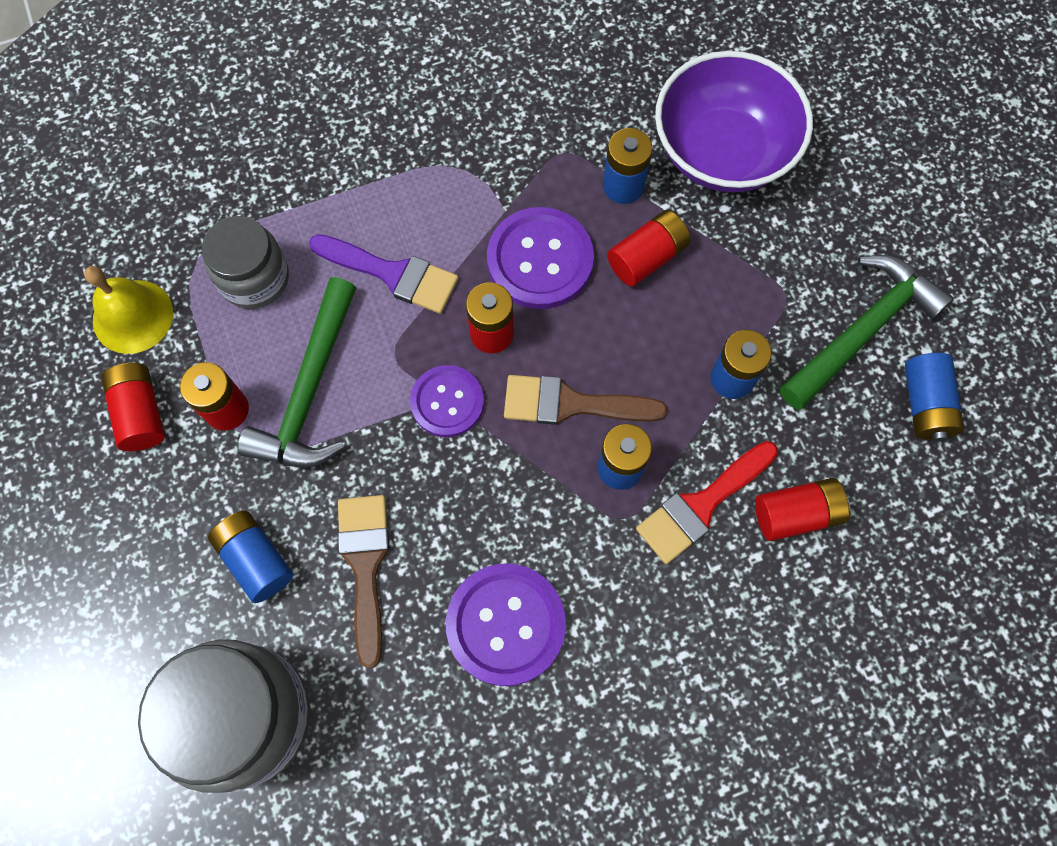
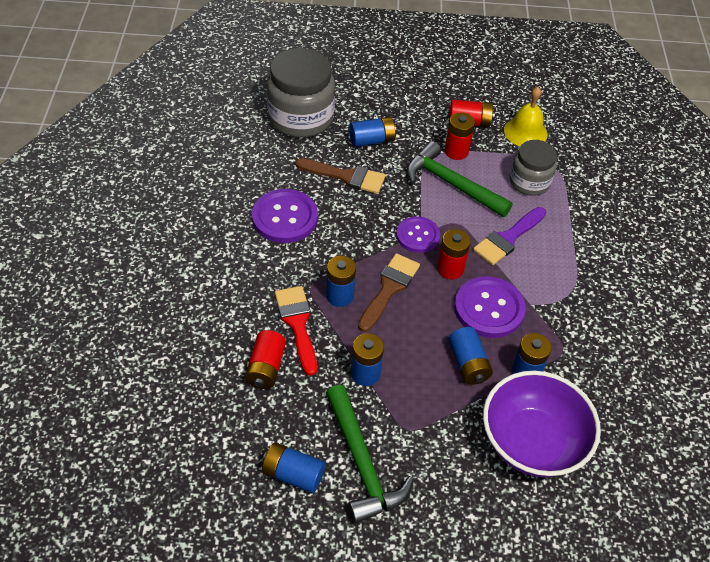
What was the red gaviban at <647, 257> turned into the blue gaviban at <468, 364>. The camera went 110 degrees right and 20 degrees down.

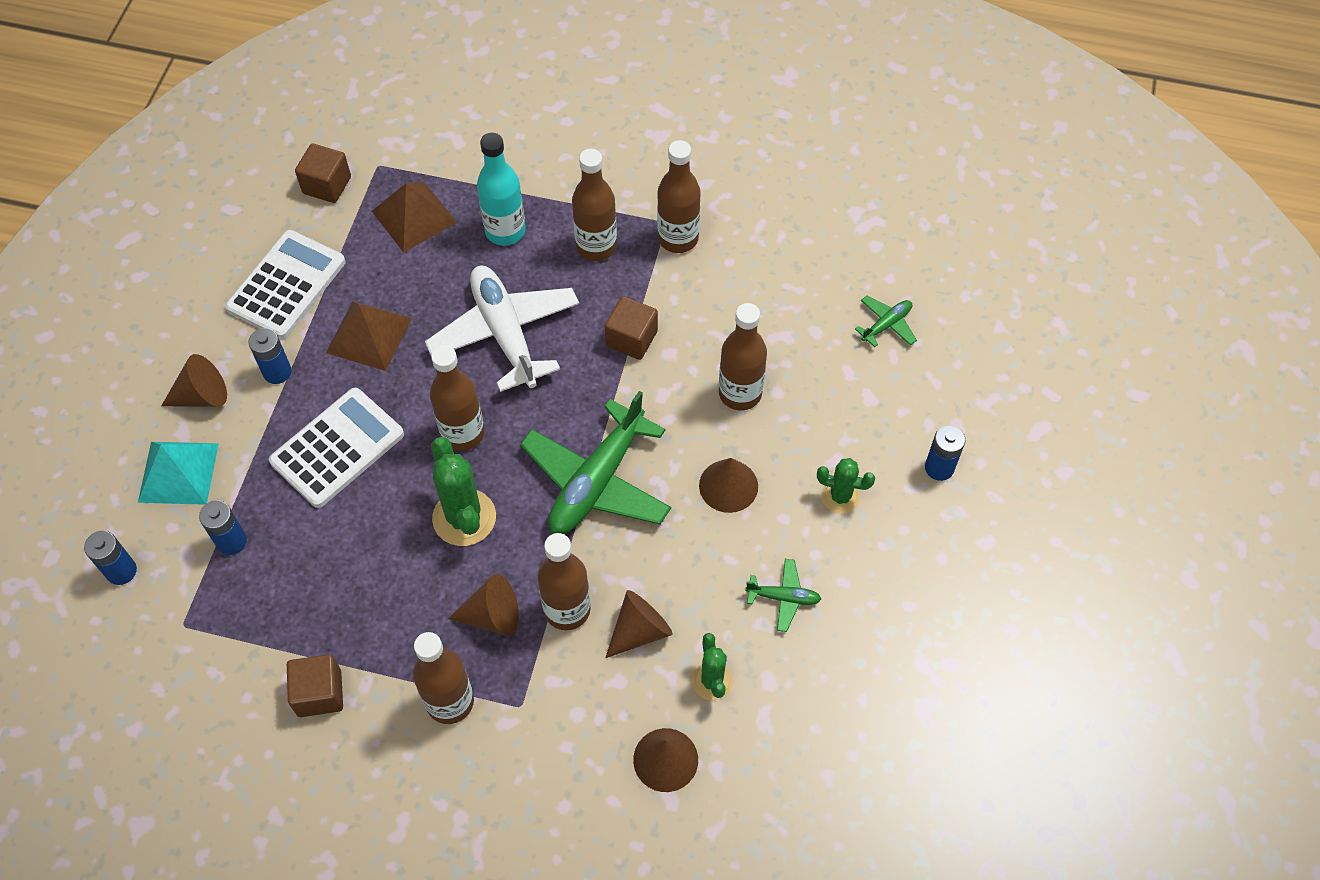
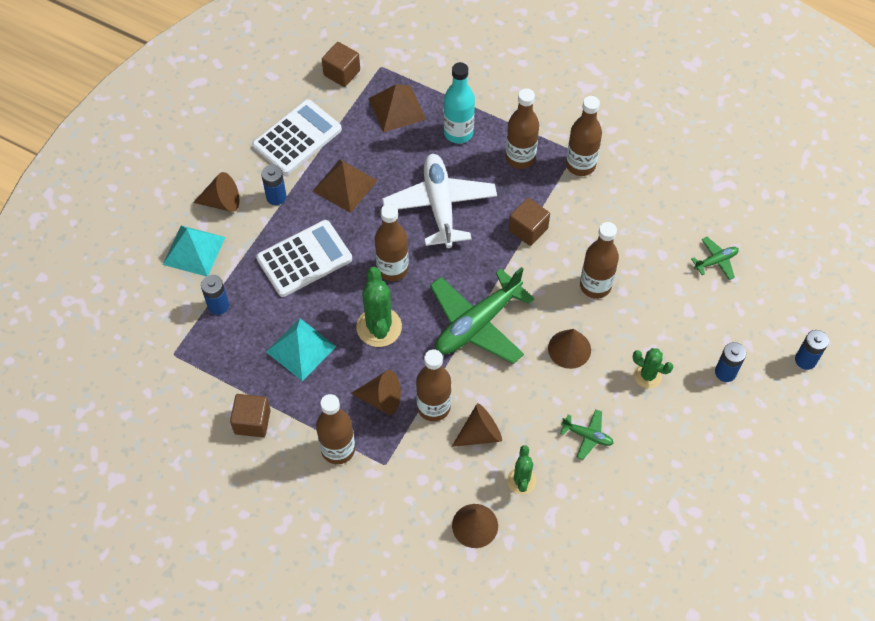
The blue gaviban ended up elsewhere, having gone from <121, 571> to <805, 360>. The second view gained the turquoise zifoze at <300, 349>. The camera went 15 degrees right and 0 degrees up.

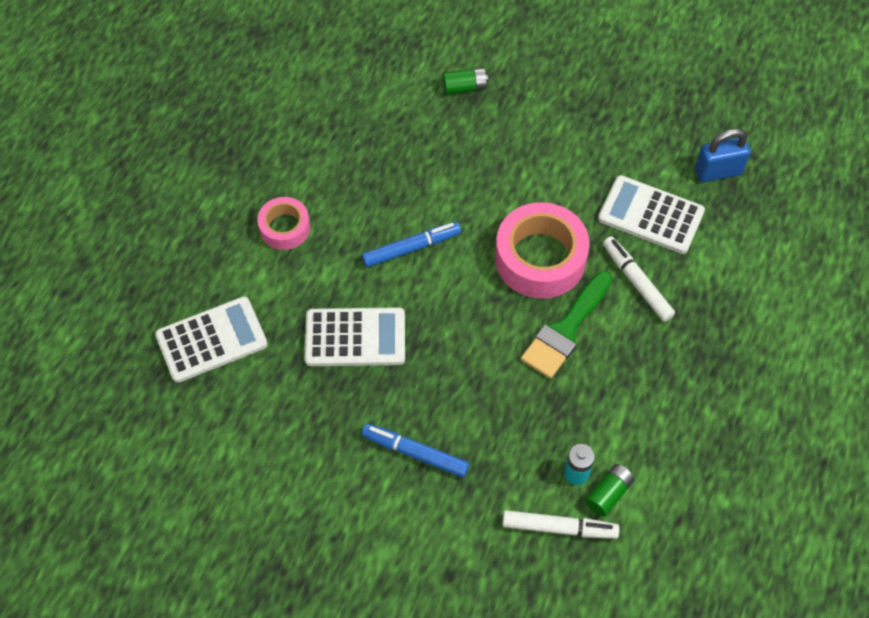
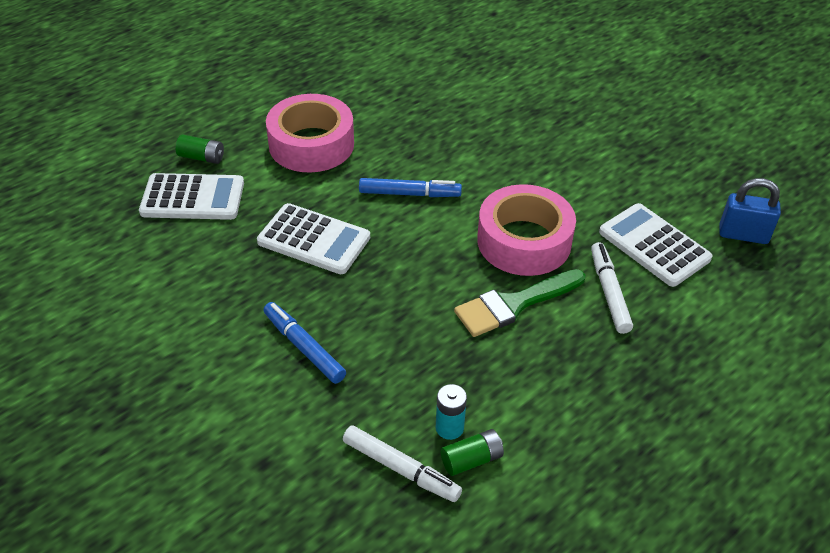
The size of the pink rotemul at <285, 228> changed by a factor of 1.77. The green gaviban ended up elsewhere, having gone from <464, 87> to <201, 157>. The camera went 25 degrees right and 15 degrees down.

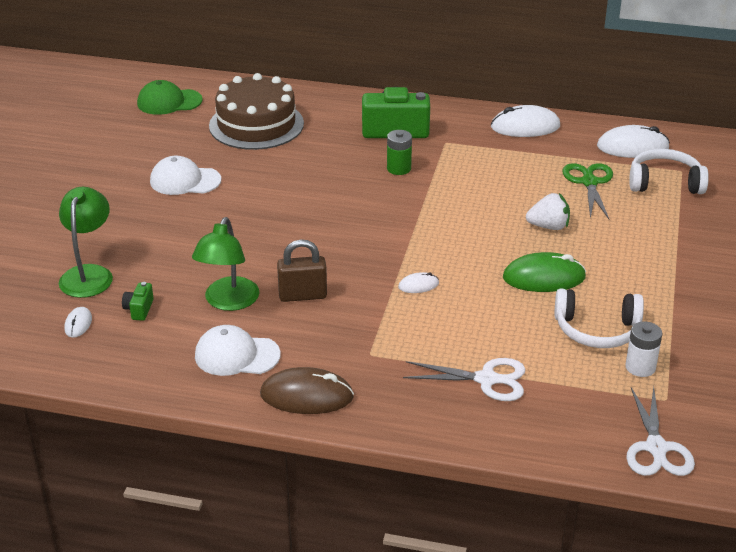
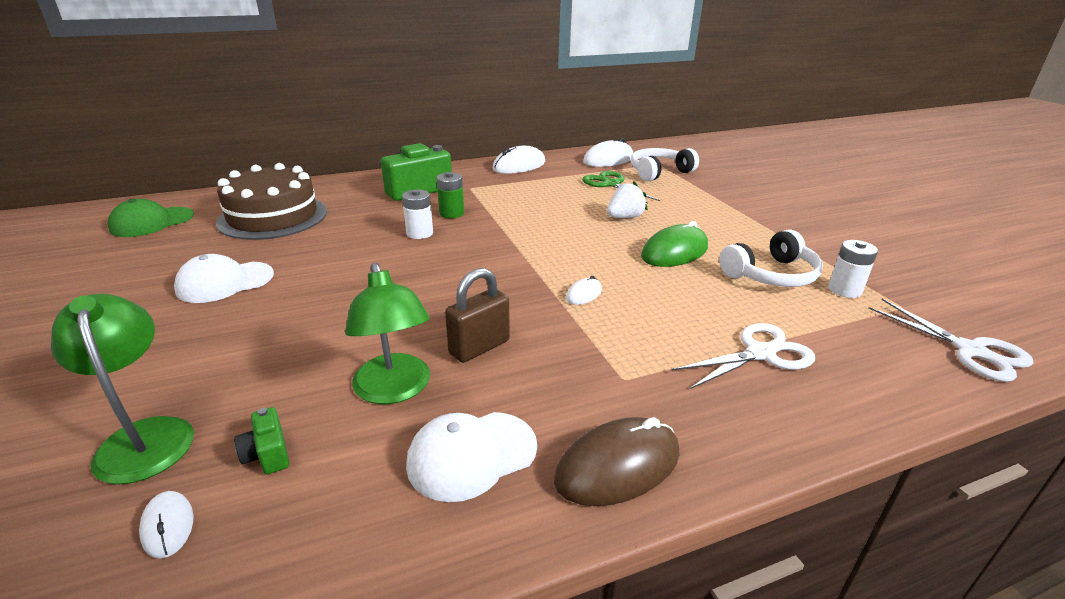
The second view gained the white gaviban at <419, 233>. The camera went 35 degrees left and 5 degrees down.

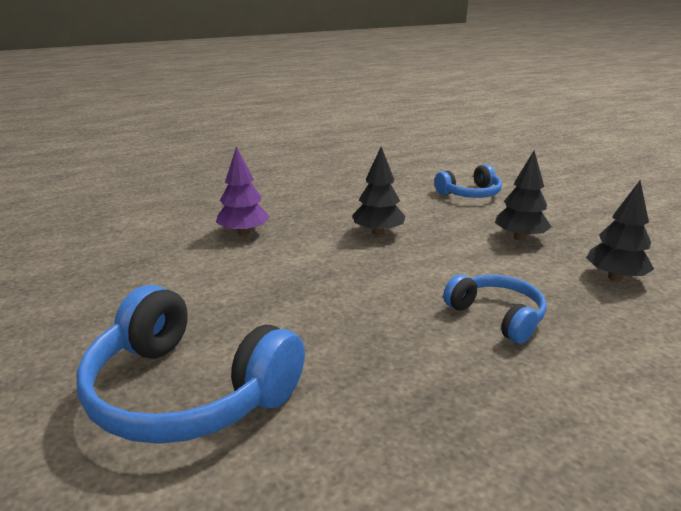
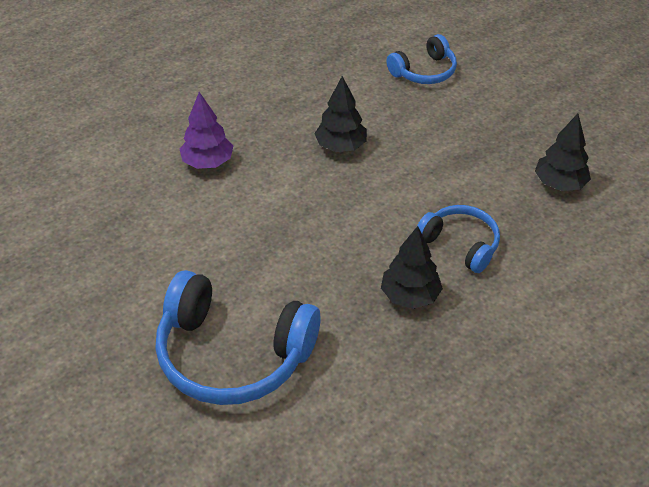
The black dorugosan ended up elsewhere, having gone from <519, 237> to <410, 296>. The camera went 10 degrees left and 20 degrees up.

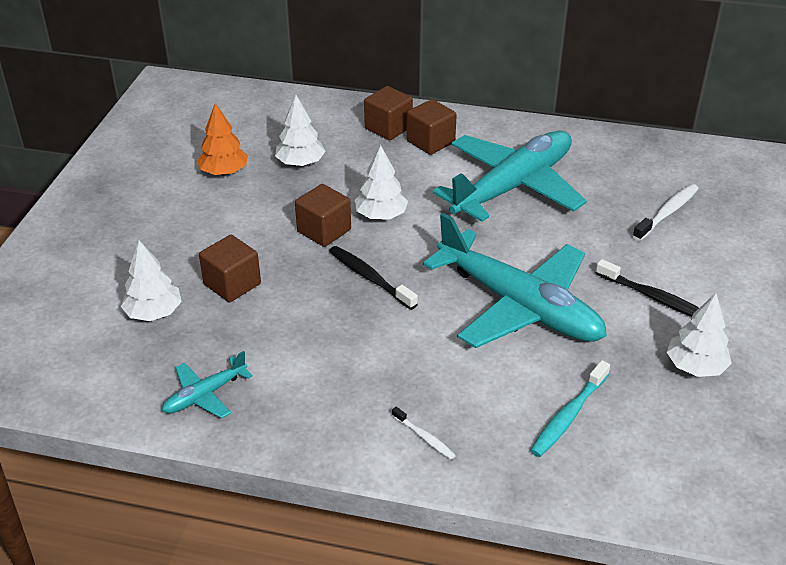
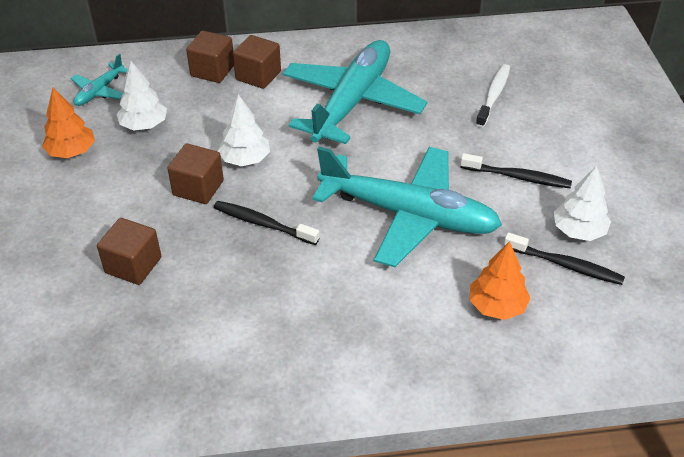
The second view lost the white dorugosan at <154, 313>. The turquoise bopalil ended up elsewhere, having gone from <205, 395> to <100, 91>. The second view lost the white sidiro at <424, 437>. Where the turquoise sidiro stood at <569, 415>, the orange dorugosan came to stand at <497, 306>. The second view gained the black sidiro at <564, 265>. The camera went 20 degrees left and 5 degrees up.

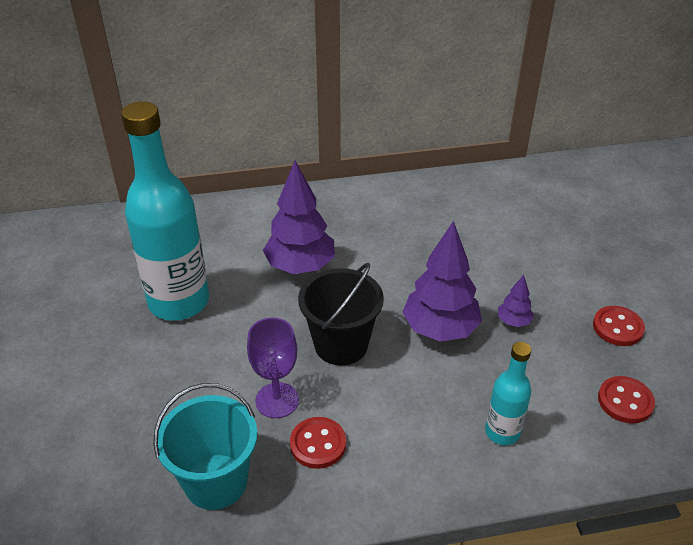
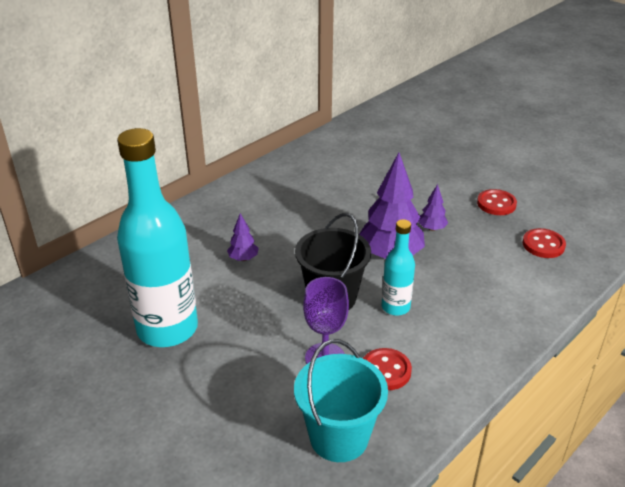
The size of the purple dorugosan at <300, 267> changed by a factor of 0.47. The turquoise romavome ended up elsewhere, having gone from <502, 432> to <395, 307>. The camera went 35 degrees left and 5 degrees down.

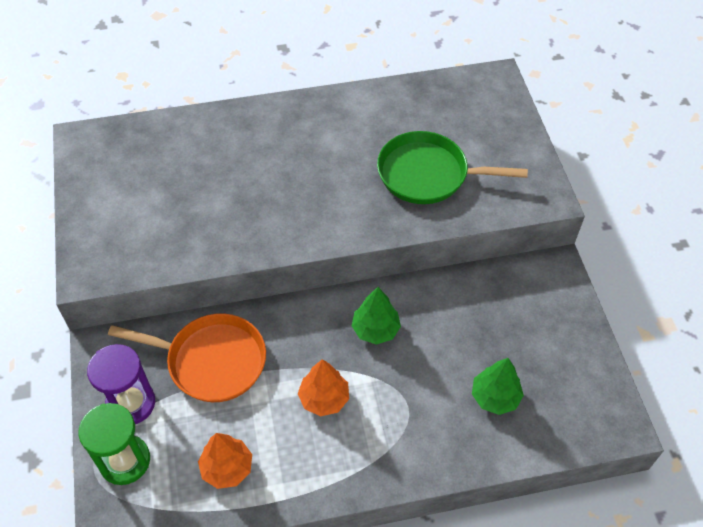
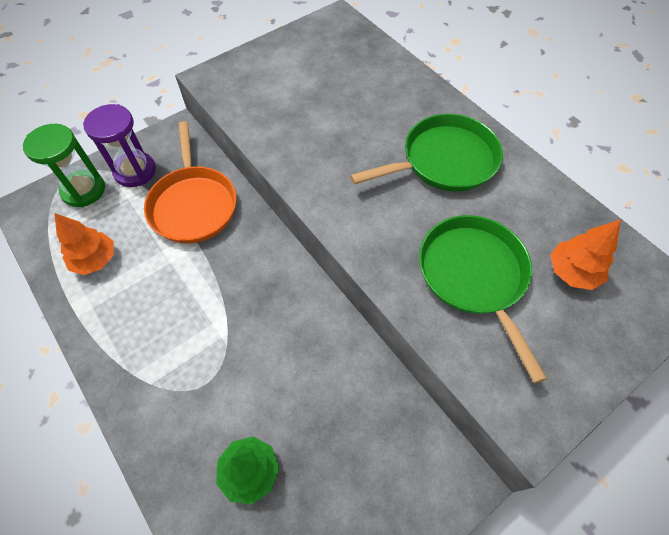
The orange dorugosan ended up elsewhere, having gone from <324, 399> to <572, 272>. The second view lost the green dorugosan at <375, 329>. The second view gained the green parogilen at <444, 161>. The camera went 65 degrees right and 5 degrees up.

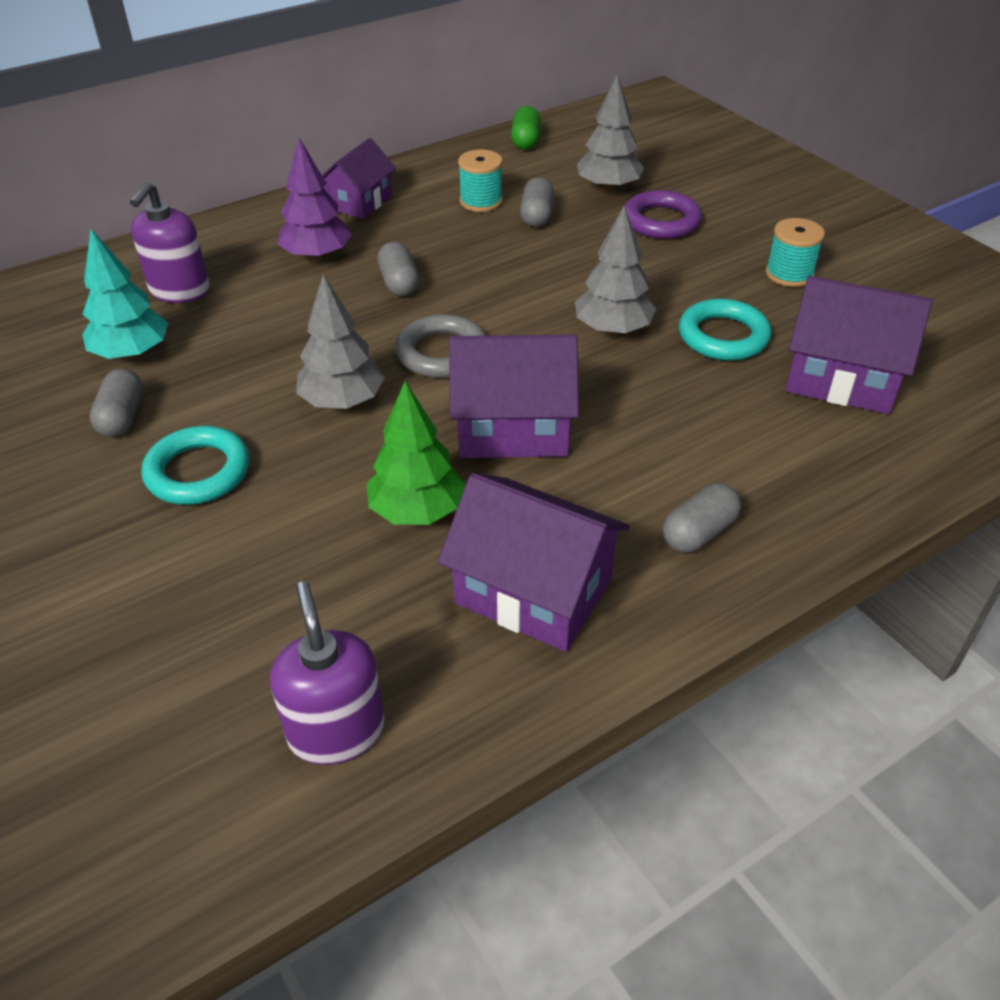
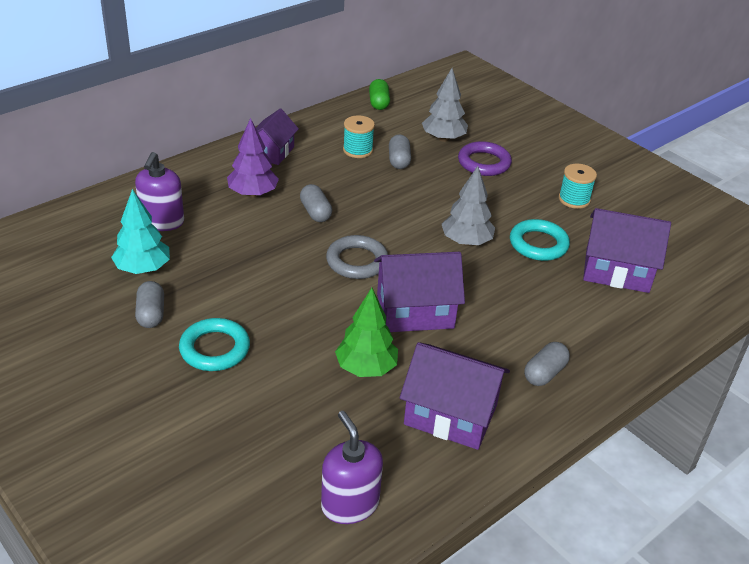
The second view lost the grey dorugosan at <342, 402>. The camera went 10 degrees left and 5 degrees down.

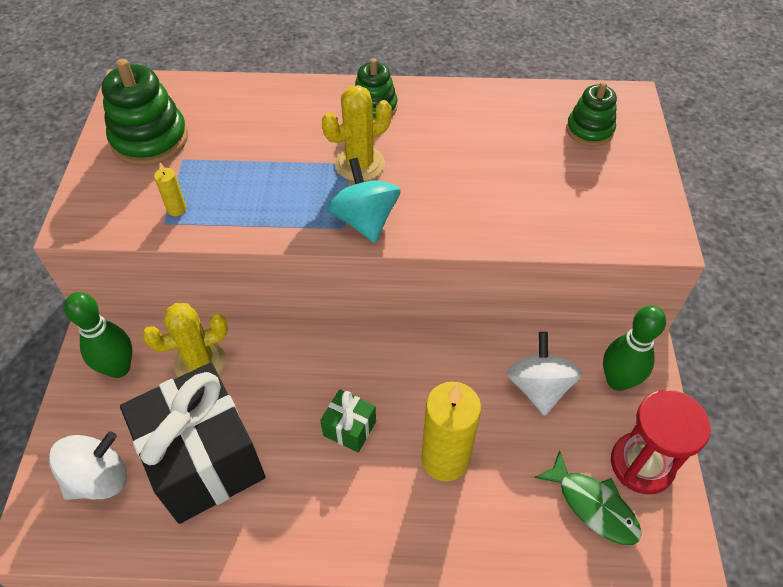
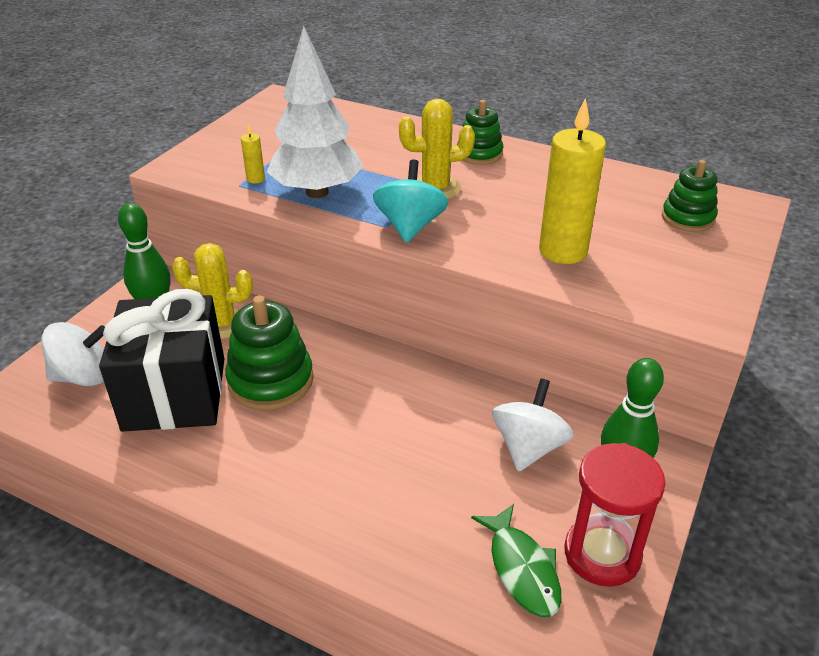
The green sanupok ended up elsewhere, having gone from <150, 139> to <270, 381>. The second view lost the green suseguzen at <349, 428>. The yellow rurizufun ended up elsewhere, having gone from <445, 459> to <563, 251>. The second view gained the white dorugosan at <317, 192>. The camera went 25 degrees right and 15 degrees down.

